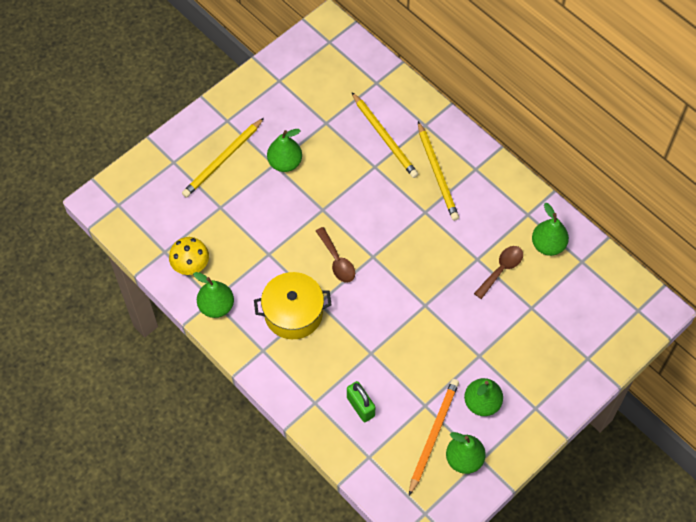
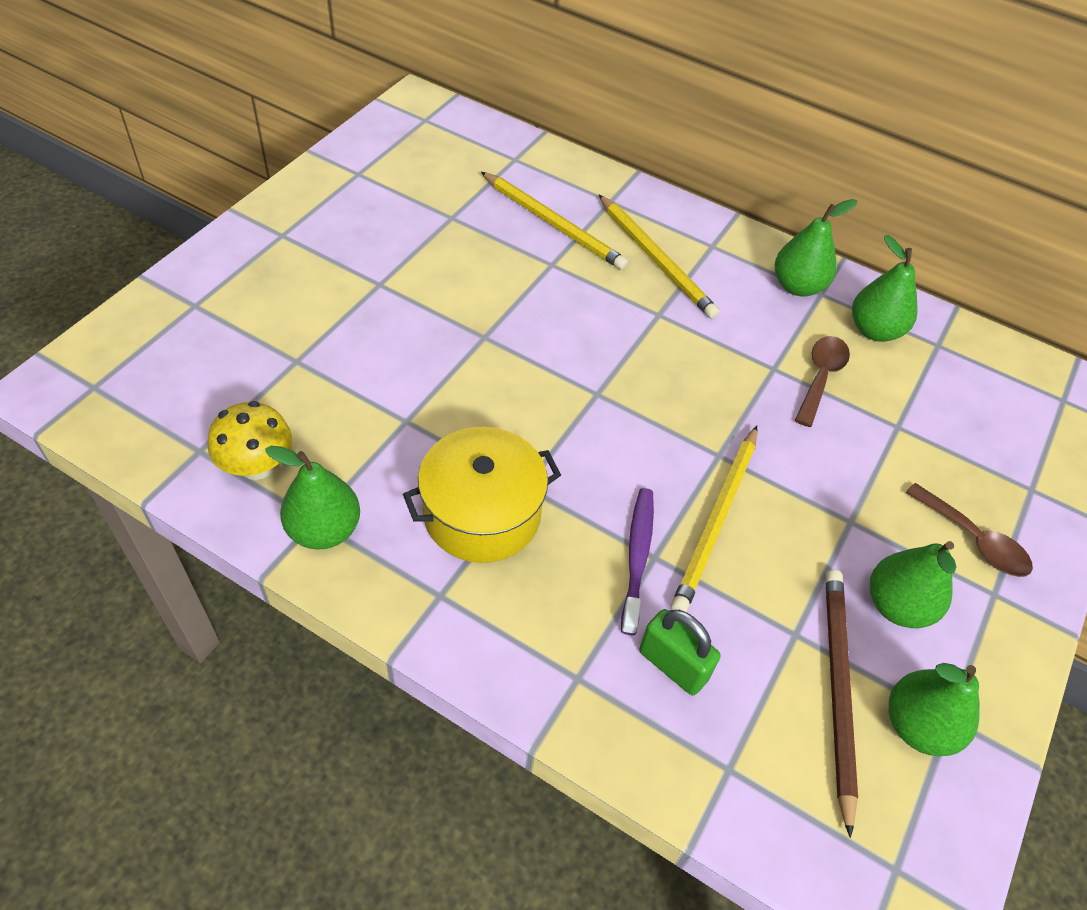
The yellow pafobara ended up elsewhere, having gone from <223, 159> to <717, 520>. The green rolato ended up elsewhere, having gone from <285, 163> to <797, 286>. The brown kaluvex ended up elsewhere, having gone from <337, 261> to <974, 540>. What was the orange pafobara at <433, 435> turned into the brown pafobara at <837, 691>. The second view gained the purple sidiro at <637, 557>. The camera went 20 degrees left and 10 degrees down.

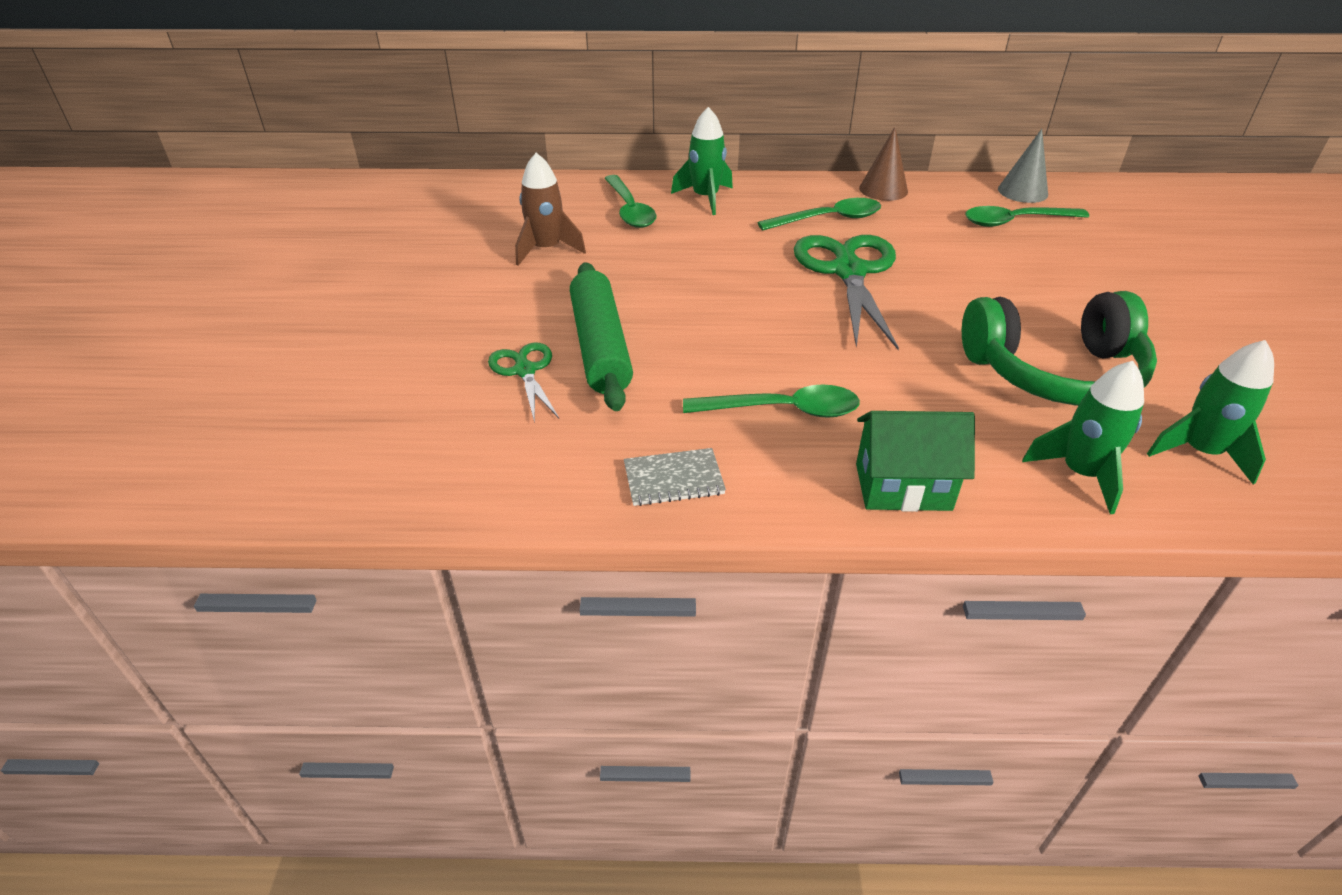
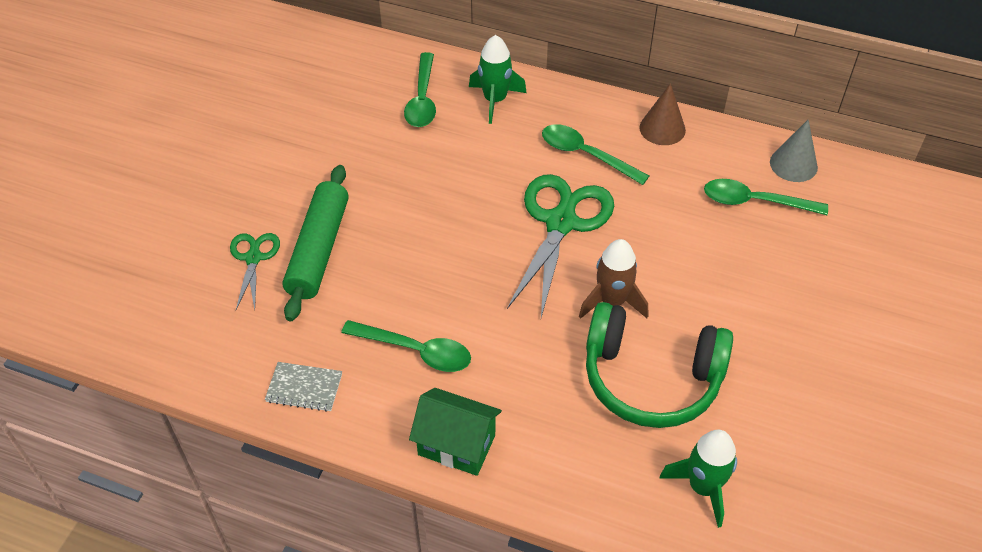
The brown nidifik ended up elsewhere, having gone from <546, 249> to <612, 301>. The green kaluvex at <828, 219> ended up facing another way, 150 degrees counterclockwise from before. The second view lost the green nidifik at <1080, 473>. The camera went 20 degrees right and 10 degrees up.

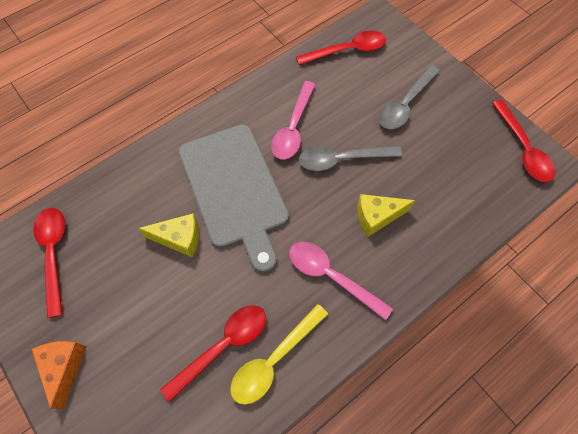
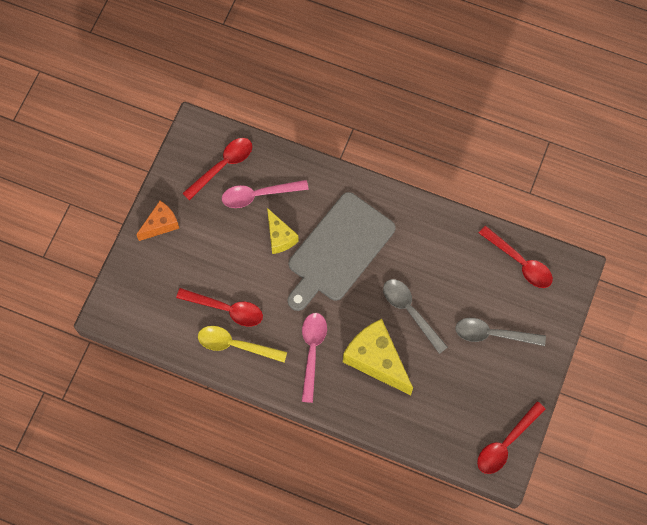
The pink kaluvex ended up elsewhere, having gone from <293, 128> to <258, 195>. The size of the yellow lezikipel at <377, 217> changed by a factor of 1.72. The camera went 60 degrees right and 5 degrees up.

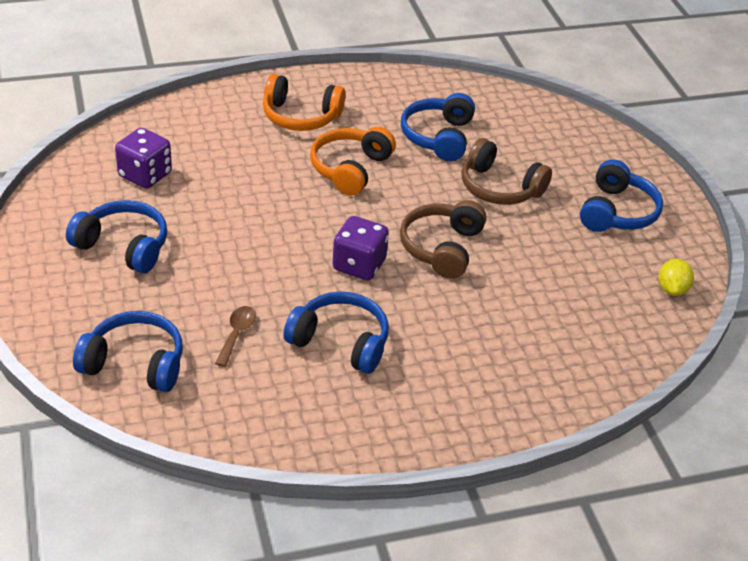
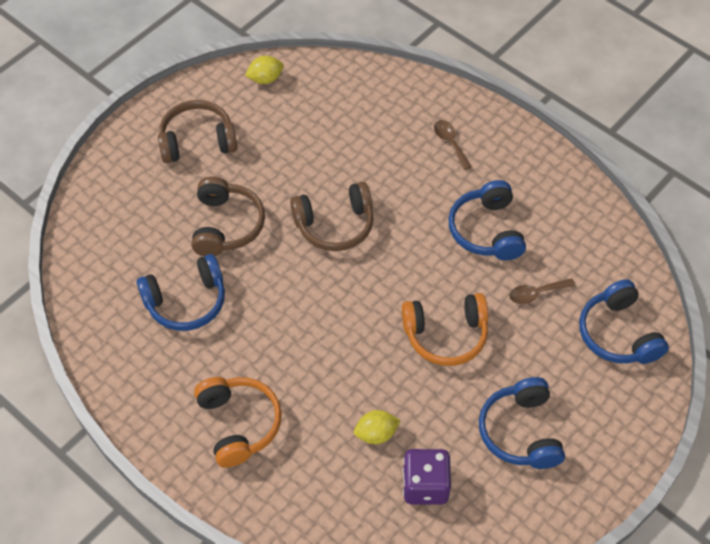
The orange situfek ended up elsewhere, having gone from <350, 169> to <446, 335>. The second view lost the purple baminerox at <359, 265>. What was the blue situfek at <617, 212> turned into the brown situfek at <197, 141>. The second view gained the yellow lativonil at <376, 434>. The second view gained the brown kaluvex at <450, 143>. The camera went 120 degrees left and 15 degrees up.

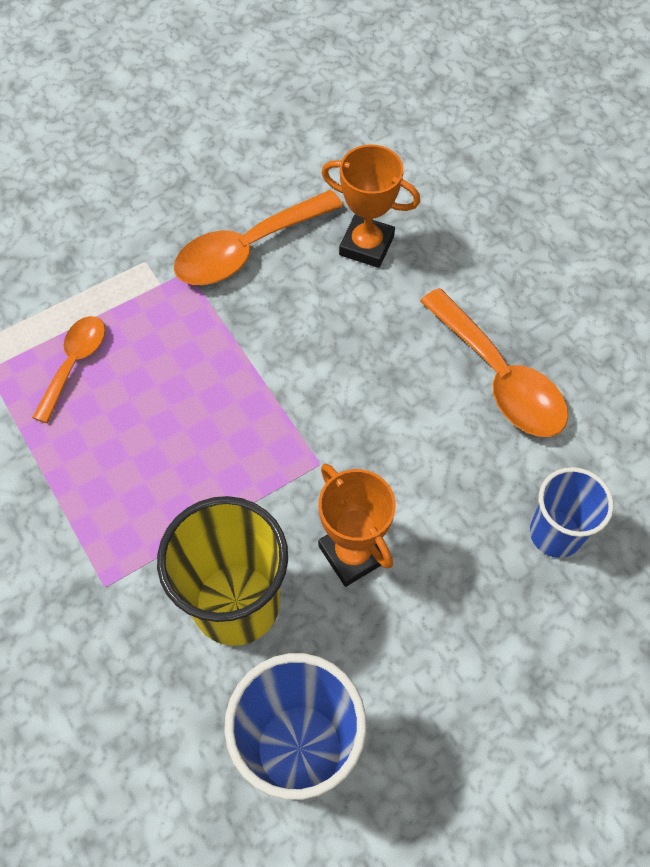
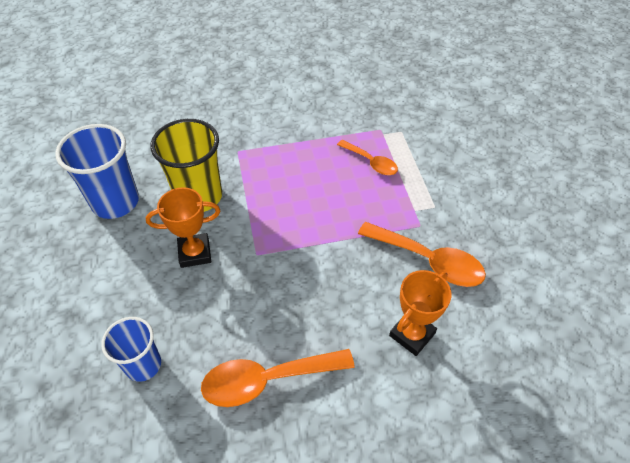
The orange kaluvex at <247, 250> ended up facing another way, 135 degrees clockwise from before. The camera went 110 degrees right and 10 degrees down.

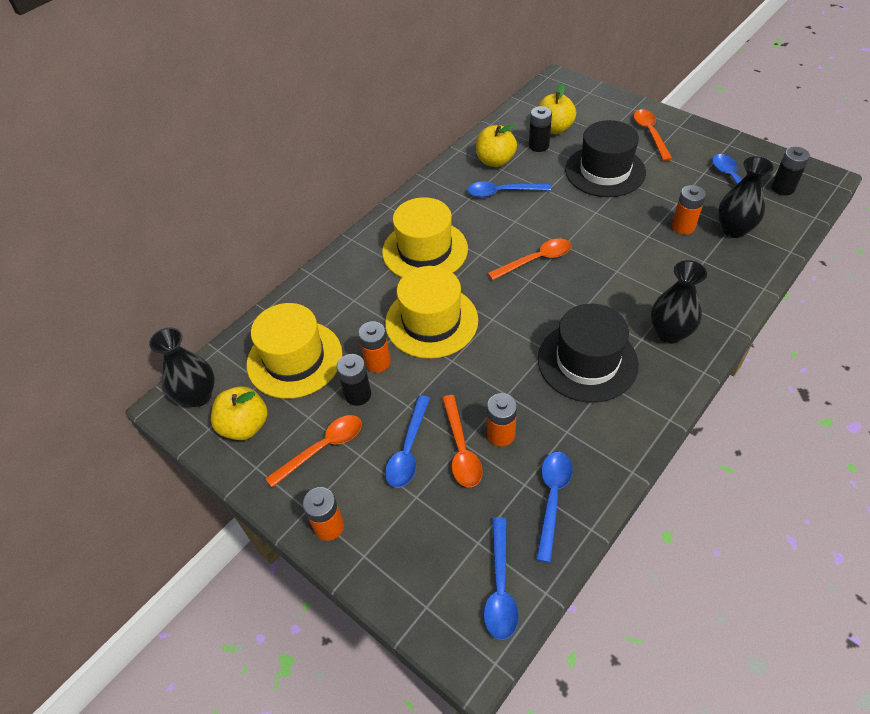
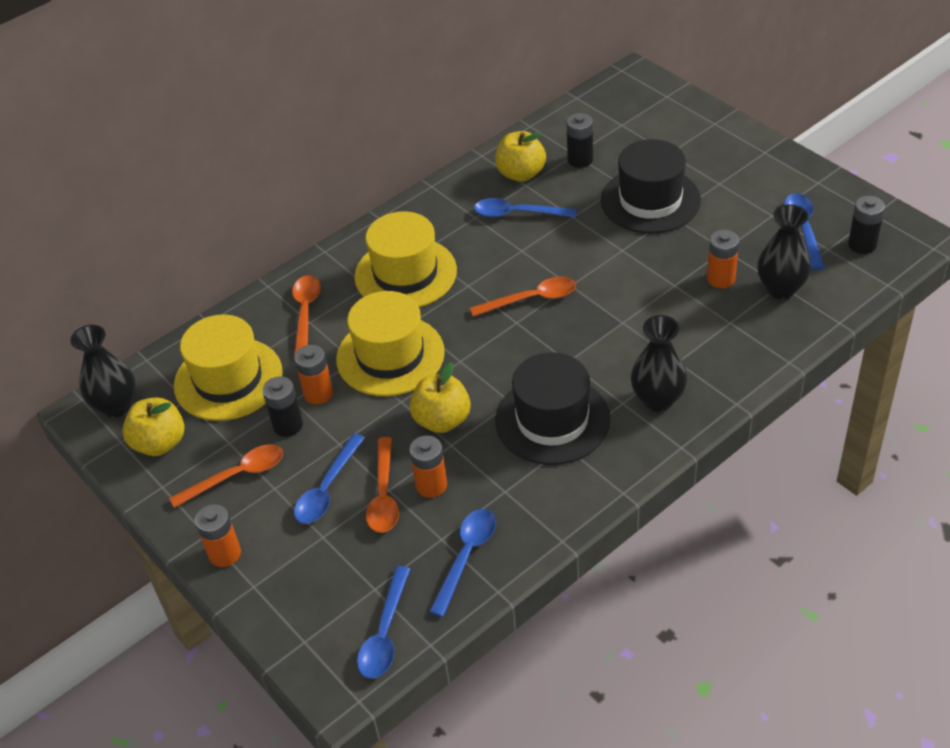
The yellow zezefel ended up elsewhere, having gone from <554, 129> to <442, 420>. The orange kaluvex ended up elsewhere, having gone from <650, 134> to <306, 313>. The camera went 10 degrees right and 5 degrees down.

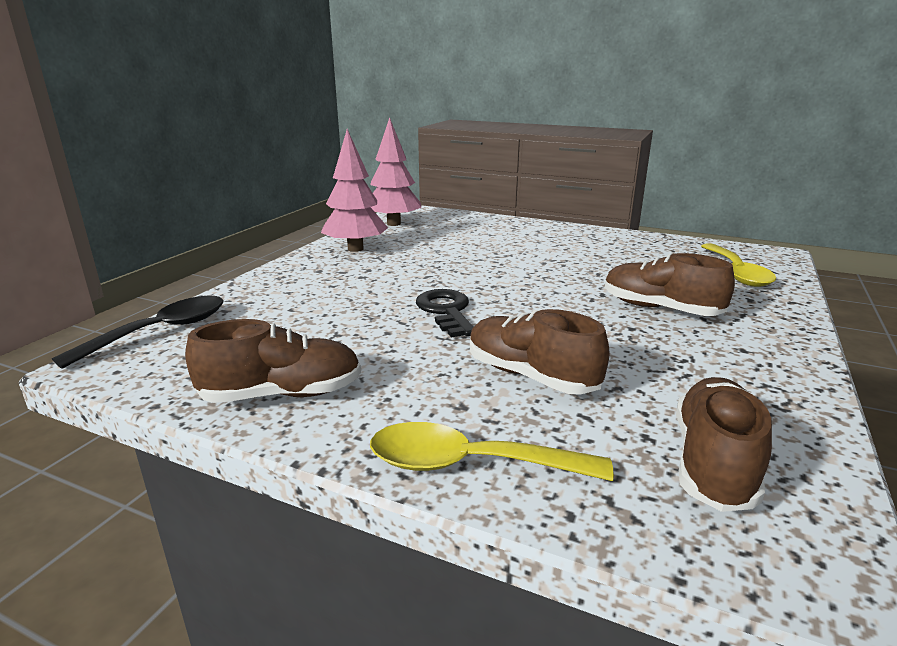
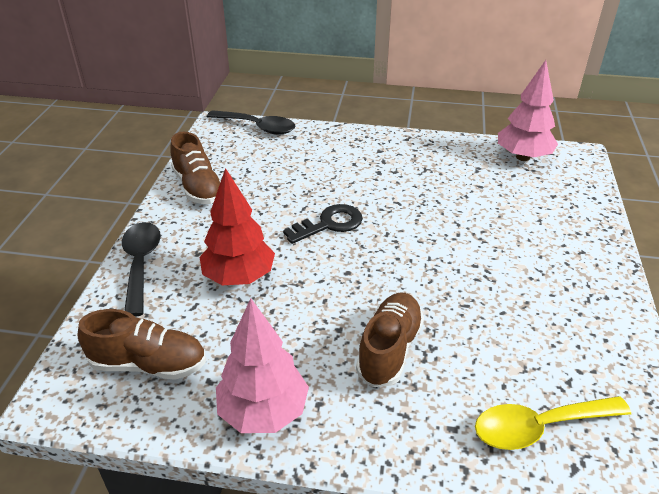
The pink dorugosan ended up elsewhere, having gone from <355, 249> to <263, 411>. What was the yellow kaluvex at <471, 464> turned into the black kaluvex at <141, 264>. Where the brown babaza stood at <530, 376>, the red dorugosan came to stand at <239, 277>. The camera went 75 degrees right and 15 degrees up.

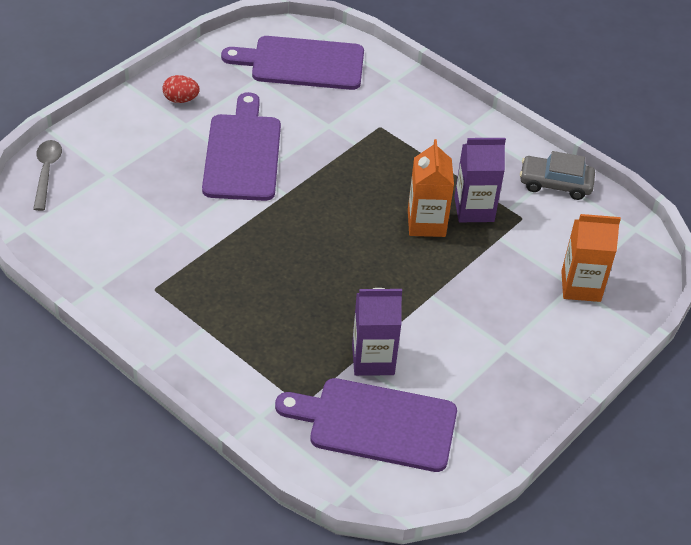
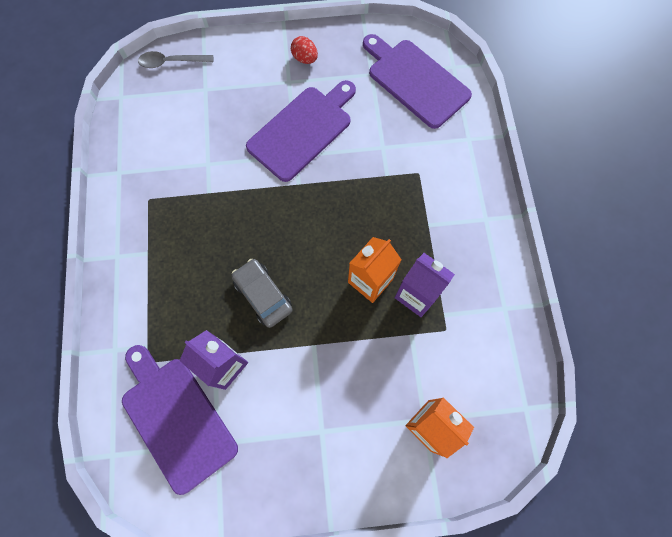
The grey kaluvex at <47, 172> ended up facing another way, 135 degrees counterclockwise from before. The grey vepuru ended up elsewhere, having gone from <555, 184> to <263, 295>. The camera went 45 degrees right and 25 degrees up.

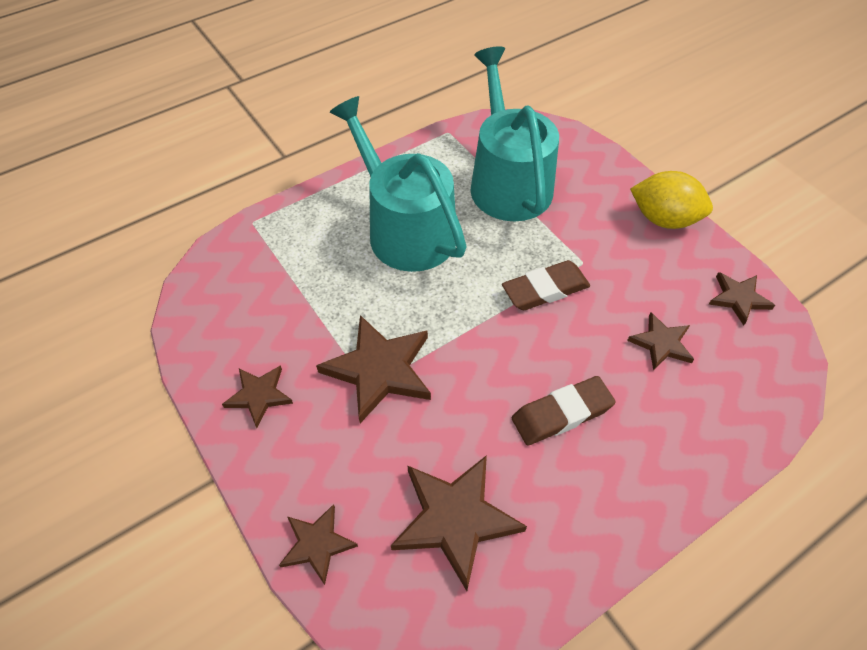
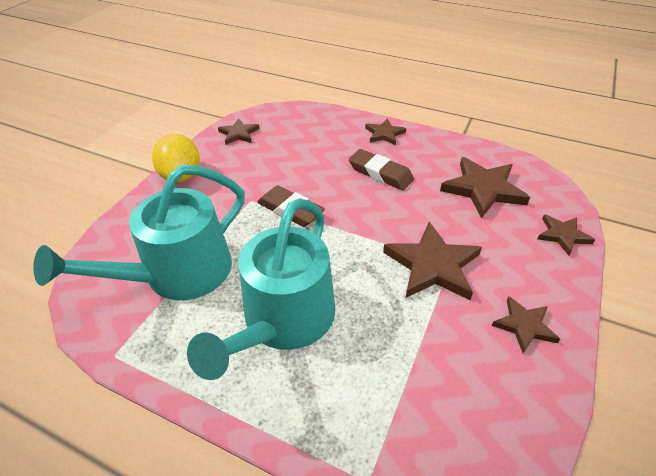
The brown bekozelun ended up elsewhere, having gone from <661, 343> to <384, 134>. The camera went 120 degrees left and 10 degrees down.

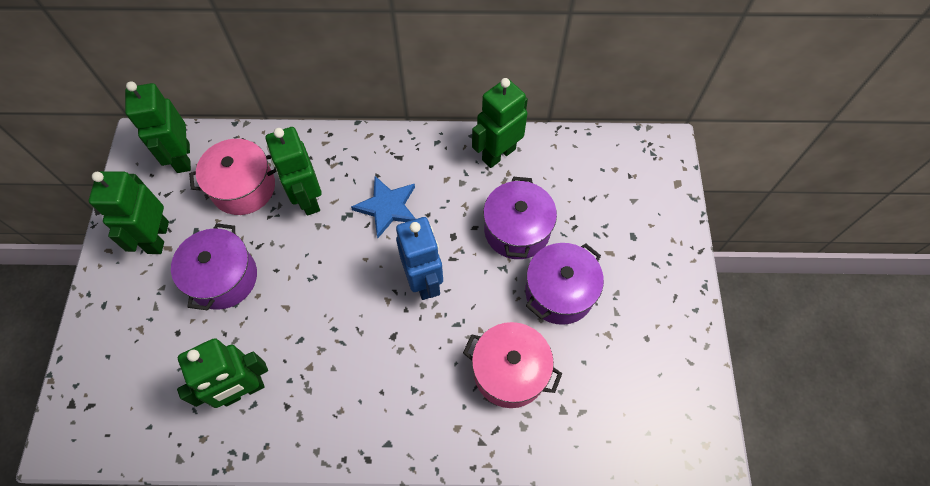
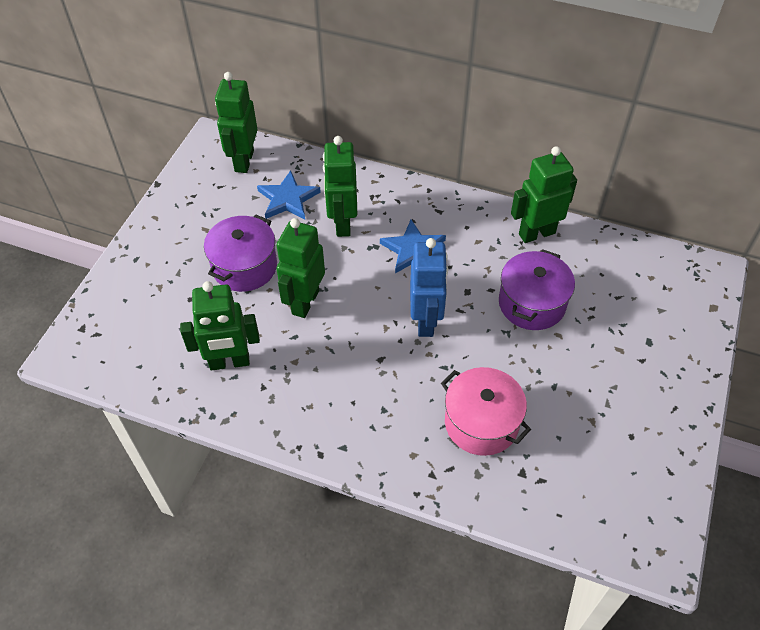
The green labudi ended up elsewhere, having gone from <157, 237> to <305, 302>. Where the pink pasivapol stood at <243, 188>, the blue bekozelun came to stand at <288, 199>. The second view lost the purple pasivapol at <559, 292>. The camera went 20 degrees right and 10 degrees down.

